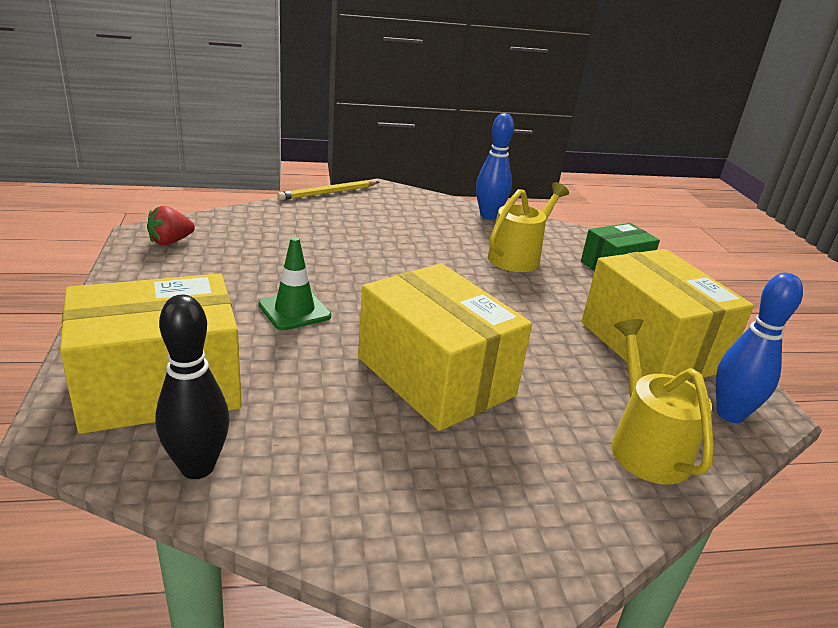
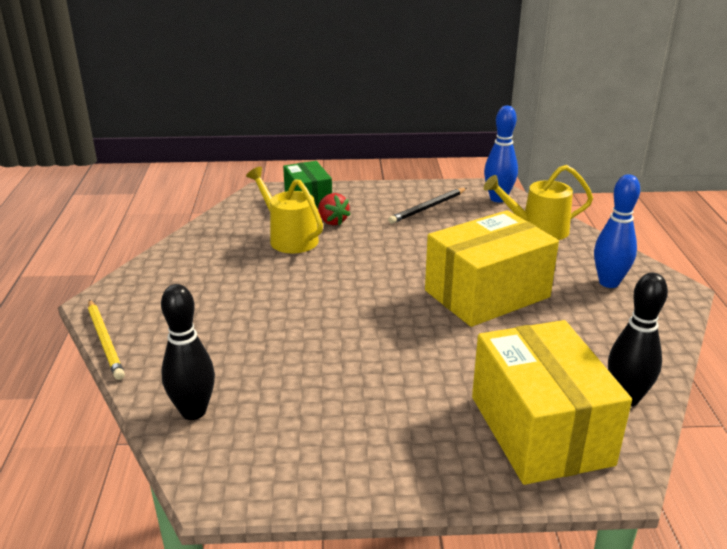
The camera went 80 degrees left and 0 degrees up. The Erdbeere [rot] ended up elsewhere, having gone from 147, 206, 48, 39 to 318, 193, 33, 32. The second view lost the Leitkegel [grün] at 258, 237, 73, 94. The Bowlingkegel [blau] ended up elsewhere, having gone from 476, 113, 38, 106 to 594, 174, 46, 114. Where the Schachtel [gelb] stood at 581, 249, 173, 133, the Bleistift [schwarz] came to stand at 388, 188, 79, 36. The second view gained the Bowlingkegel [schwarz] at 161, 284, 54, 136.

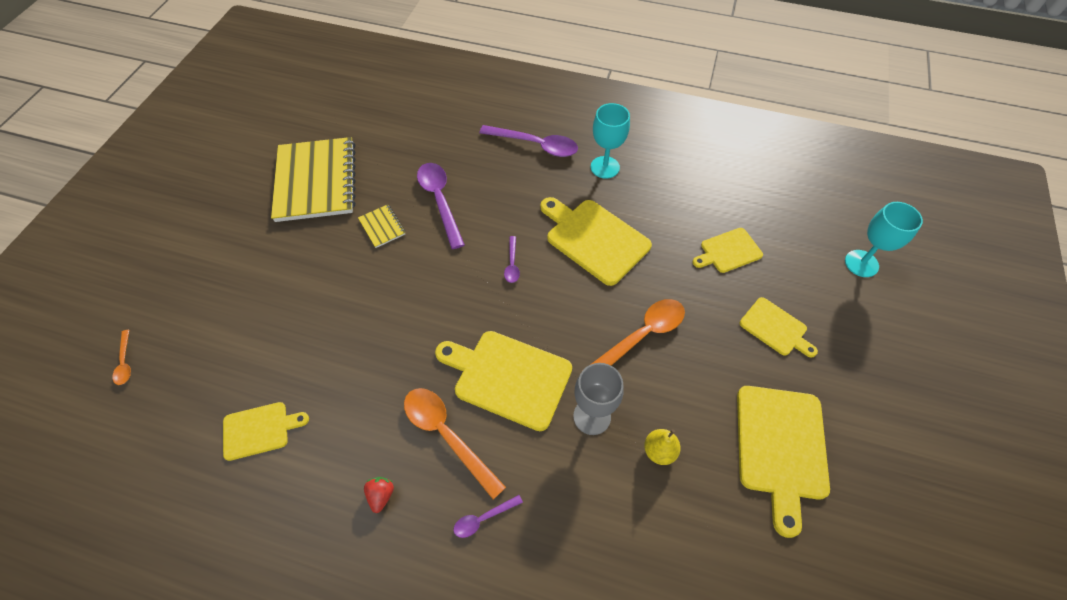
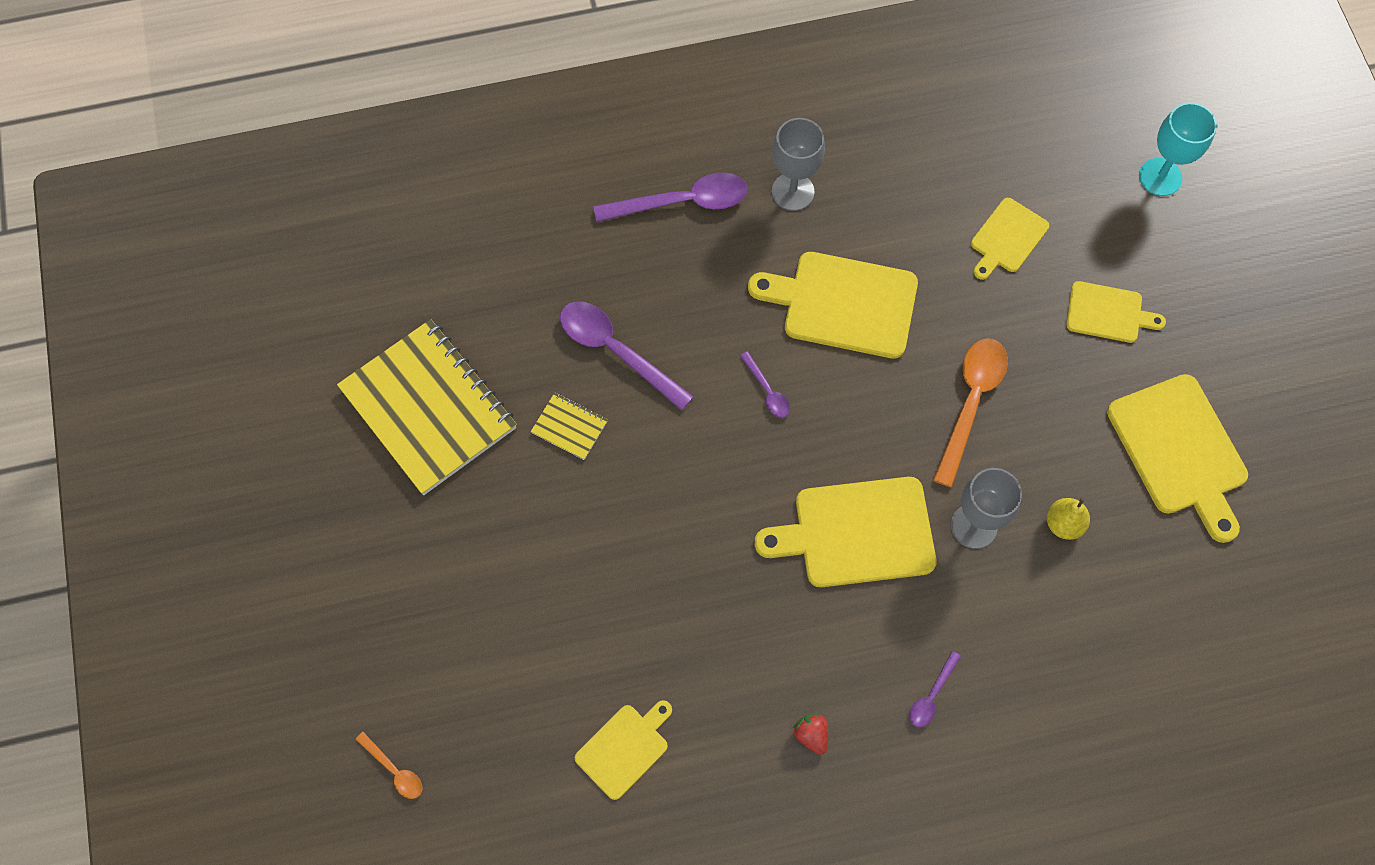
The camera went 30 degrees left and 10 degrees up. The second view lost the Löffel [orange] at 404, 388, 102, 111. What was the Kelch [türkis] at 591, 103, 39, 76 turned into the Kelch [grau] at 772, 118, 53, 93.

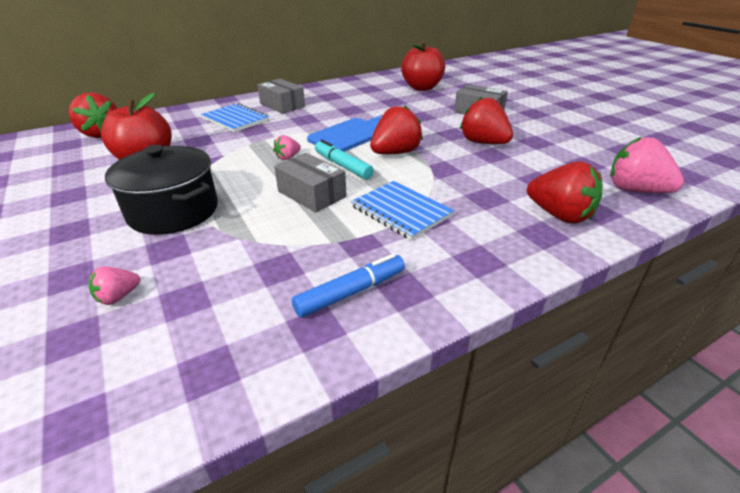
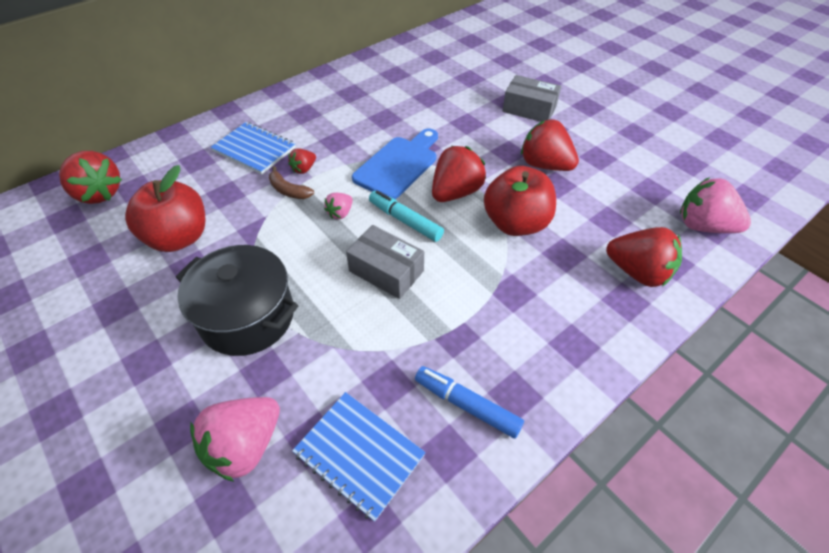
The camera went 10 degrees left and 15 degrees up. The size of the Erdbeere [rosa] at 89, 266, 51, 39 changed by a factor of 1.96. The second view lost the Schachtel [grau] at 257, 79, 48, 35. The Filzstift [blau] at 292, 254, 113, 64 ended up facing another way, 105 degrees counterclockwise from before. The Notizbuch [blau] ended up elsewhere, having gone from 351, 181, 103, 59 to 292, 392, 134, 130. The Apfel [rot] ended up elsewhere, having gone from 401, 41, 44, 50 to 484, 166, 72, 70. The second view gained the Banane [braun] at 269, 166, 45, 33. The second view gained the Erdbeere [rot] at 288, 149, 28, 25.

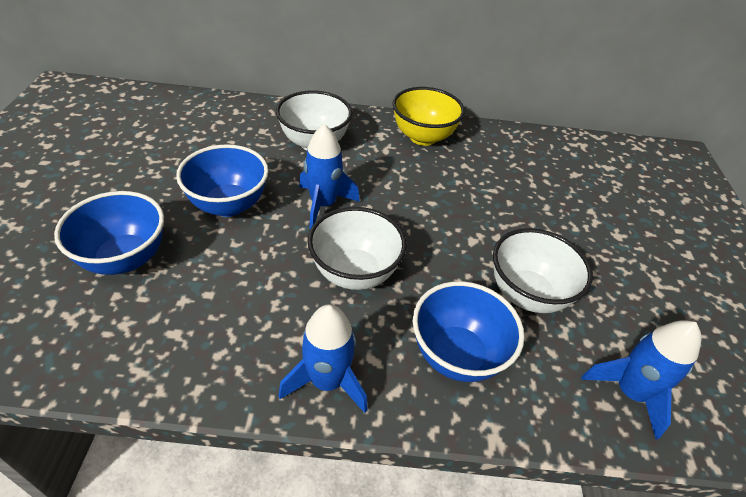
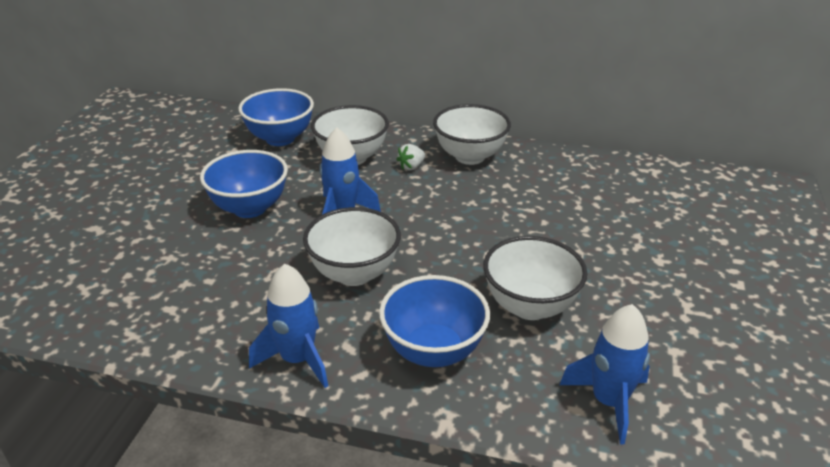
The camera went 15 degrees right and 10 degrees down. The Schüssel [blau] ended up elsewhere, having gone from 54, 191, 110, 84 to 238, 88, 76, 58. What was the Schüssel [gelb] at 392, 87, 73, 59 turned into the Schüssel [weiß] at 433, 104, 78, 61. The second view gained the Erdbeere [weiß] at 396, 144, 29, 26.

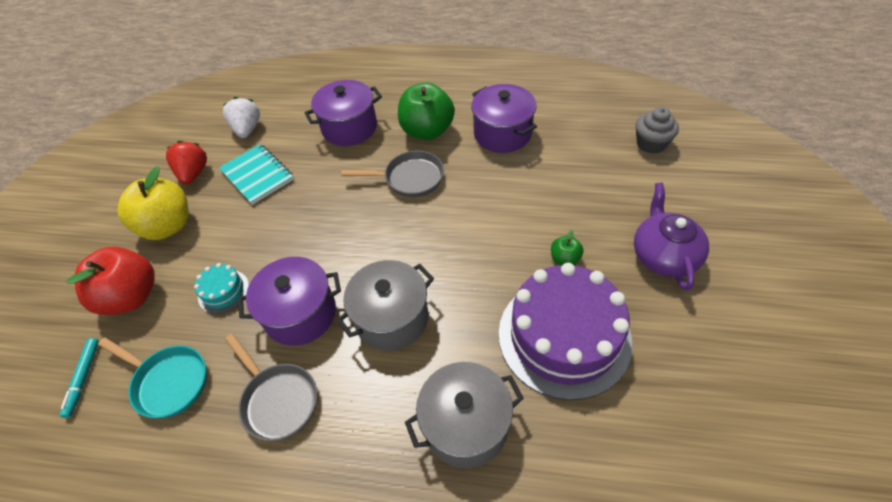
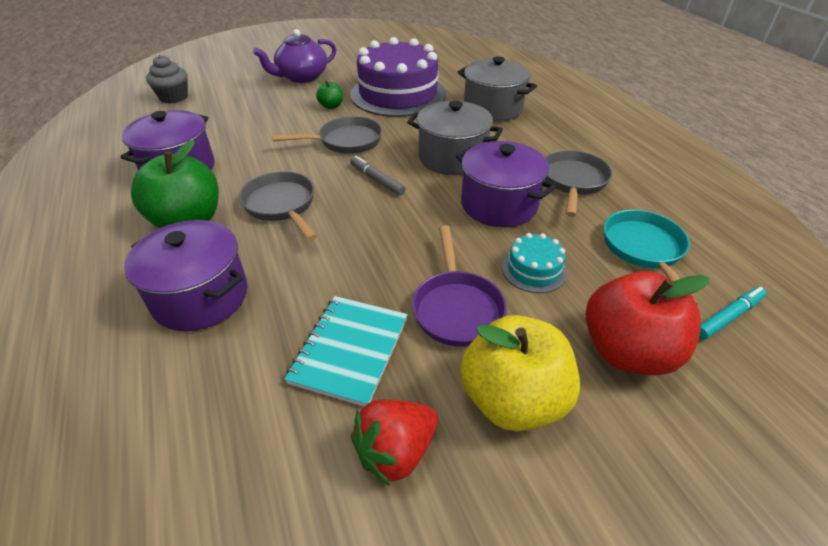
The camera went 125 degrees left and 10 degrees down. The second view lost the Erdbeere [weiß] at 223, 97, 37, 41. The second view gained the Pfanne [grau] at 272, 116, 110, 38. The second view gained the Filzstift [grau] at 350, 156, 56, 40. The second view gained the Pfanne [lila] at 412, 225, 95, 122.

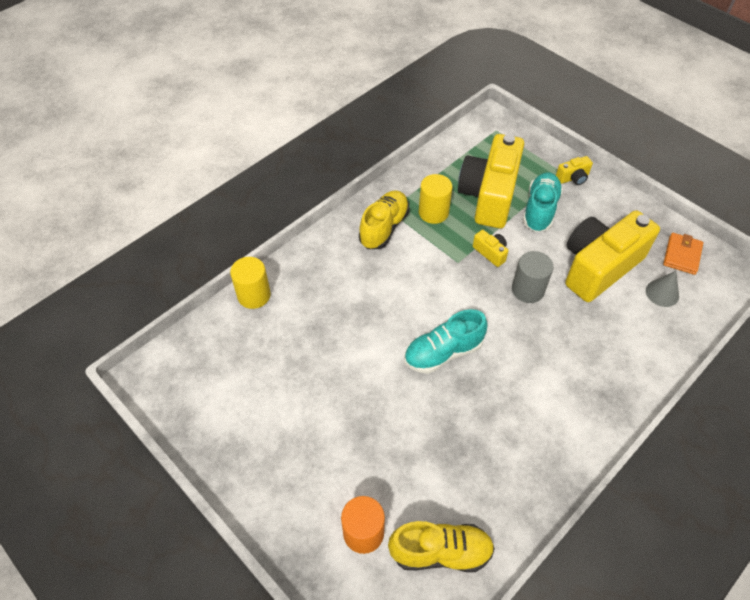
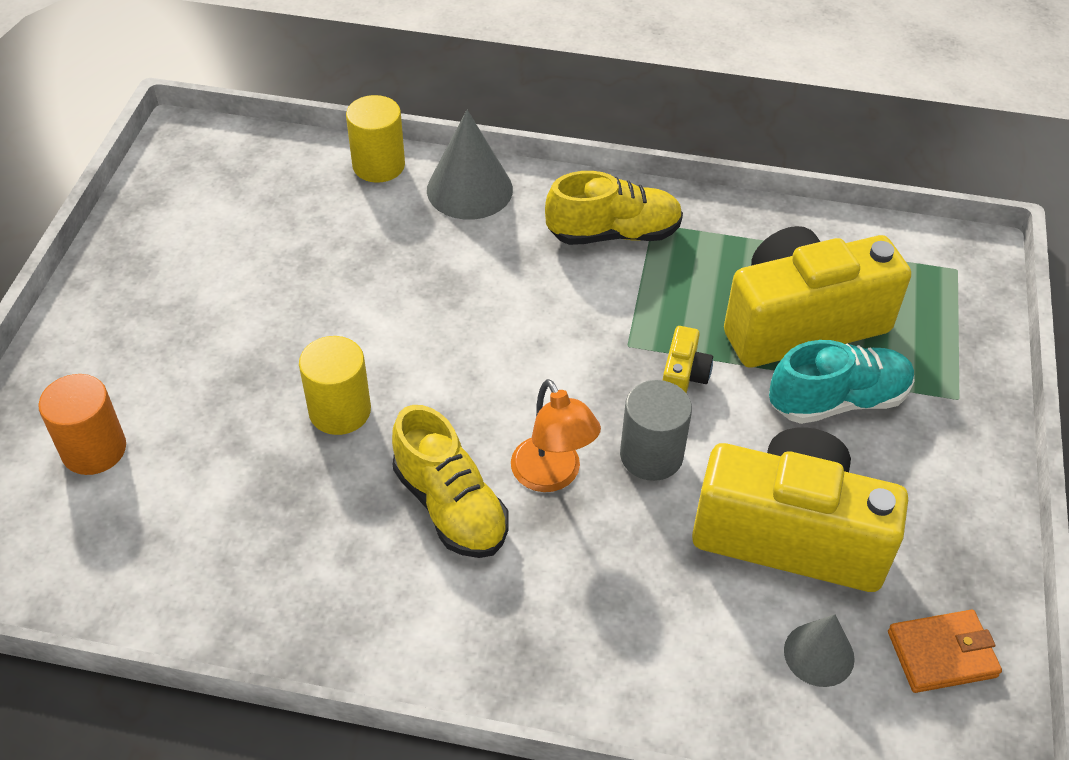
The camera went 55 degrees right and 5 degrees down. The Schuh [gelb] ended up elsewhere, having gone from 388, 521, 107, 51 to 392, 405, 117, 153. The second view lost the Schuh [türkis] at 404, 309, 84, 65. The Vollzylinder [gelb] ended up elsewhere, having gone from 419, 174, 33, 50 to 299, 336, 72, 99. The second view lost the Kamera [gelb] at 556, 156, 37, 29. The second view gained the Kegel [grau] at 427, 110, 86, 110. The second view gained the Lampe [orange] at 511, 379, 90, 113.

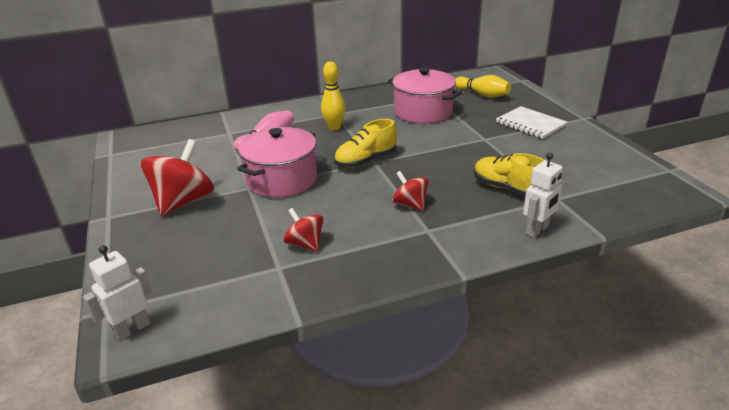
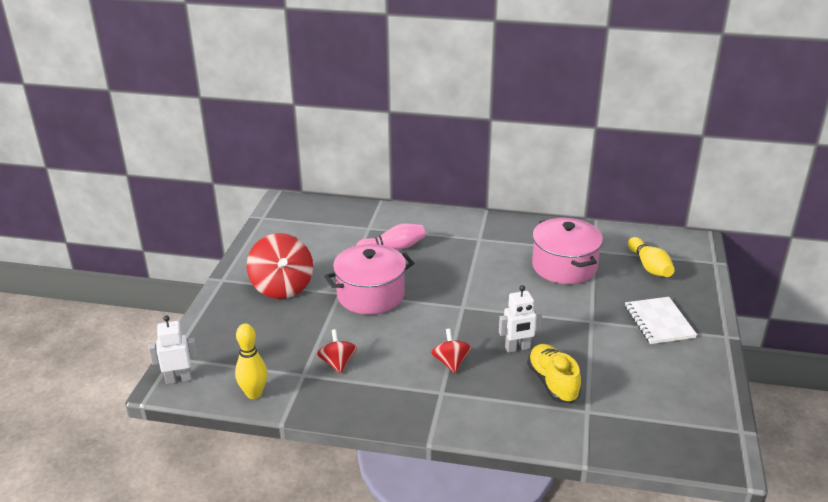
The camera went 30 degrees right and 0 degrees up. The Kreisel [rot] at 140, 139, 74, 77 ended up facing another way, 105 degrees clockwise from before. The Bowlingkegel [gelb] ended up elsewhere, having gone from 321, 61, 25, 69 to 235, 323, 33, 76. The second view lost the Schuh [gelb] at 334, 119, 63, 49. The Roboter [weiß] ended up elsewhere, having gone from 523, 153, 40, 85 to 499, 285, 43, 68.

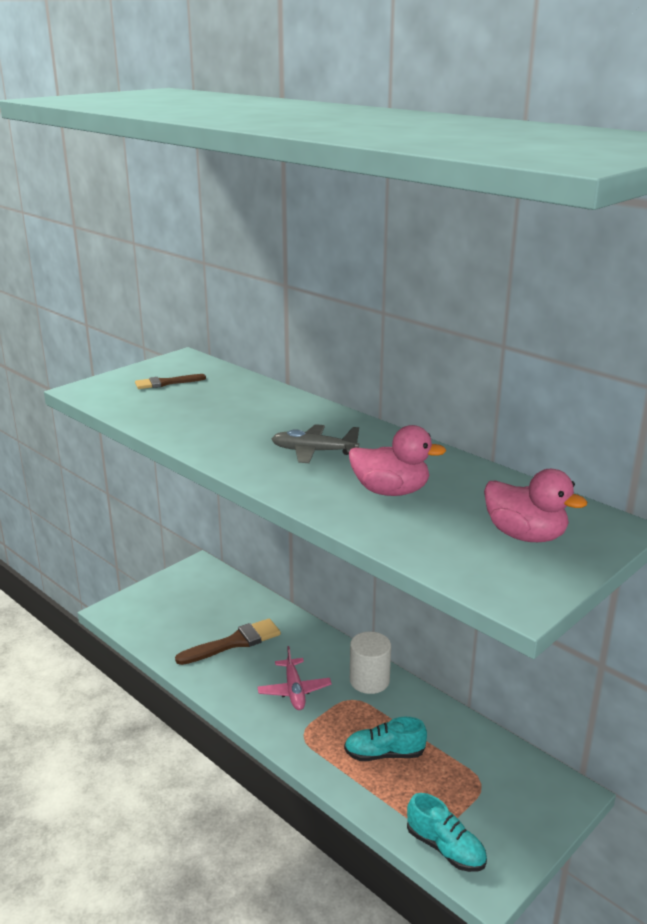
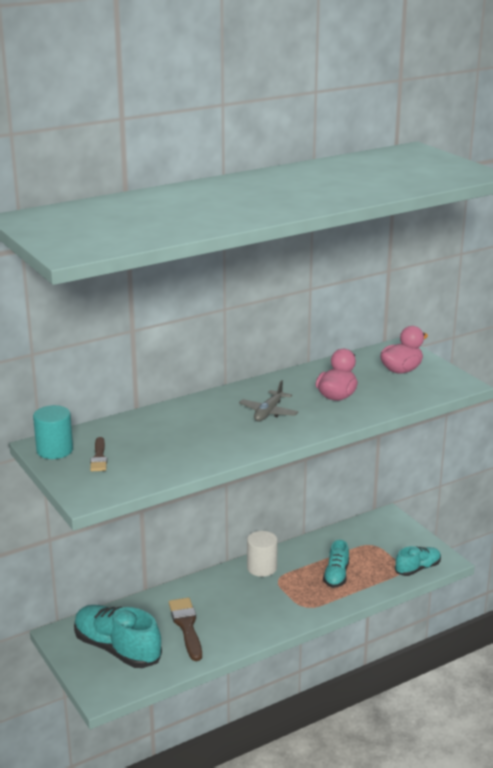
The camera went 75 degrees left and 0 degrees up. The second view lost the Flugzeug [rosa] at 257, 646, 75, 64. The second view gained the Vollzylinder [türkis] at 33, 405, 40, 54. The second view gained the Schuh [türkis] at 74, 605, 88, 63.

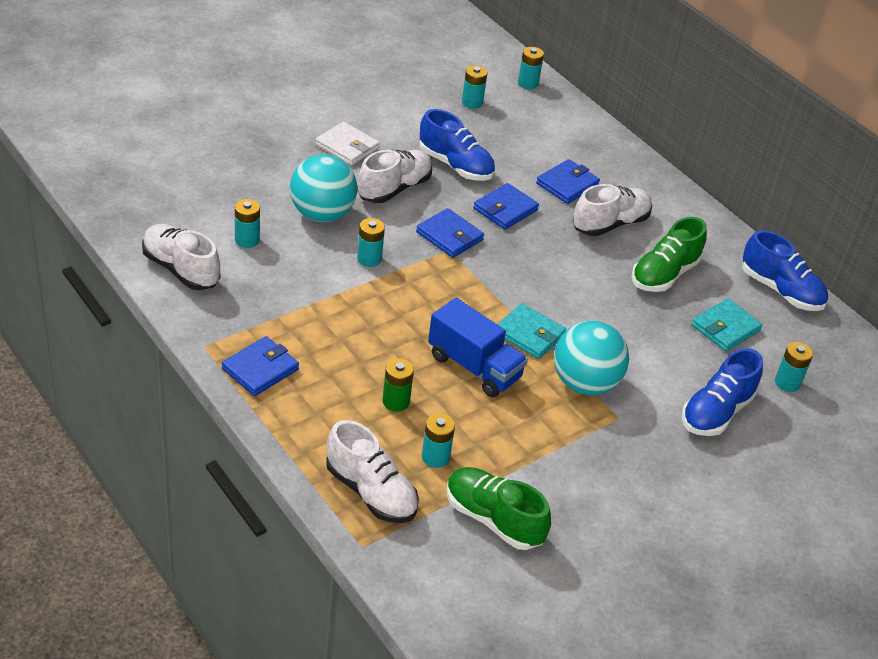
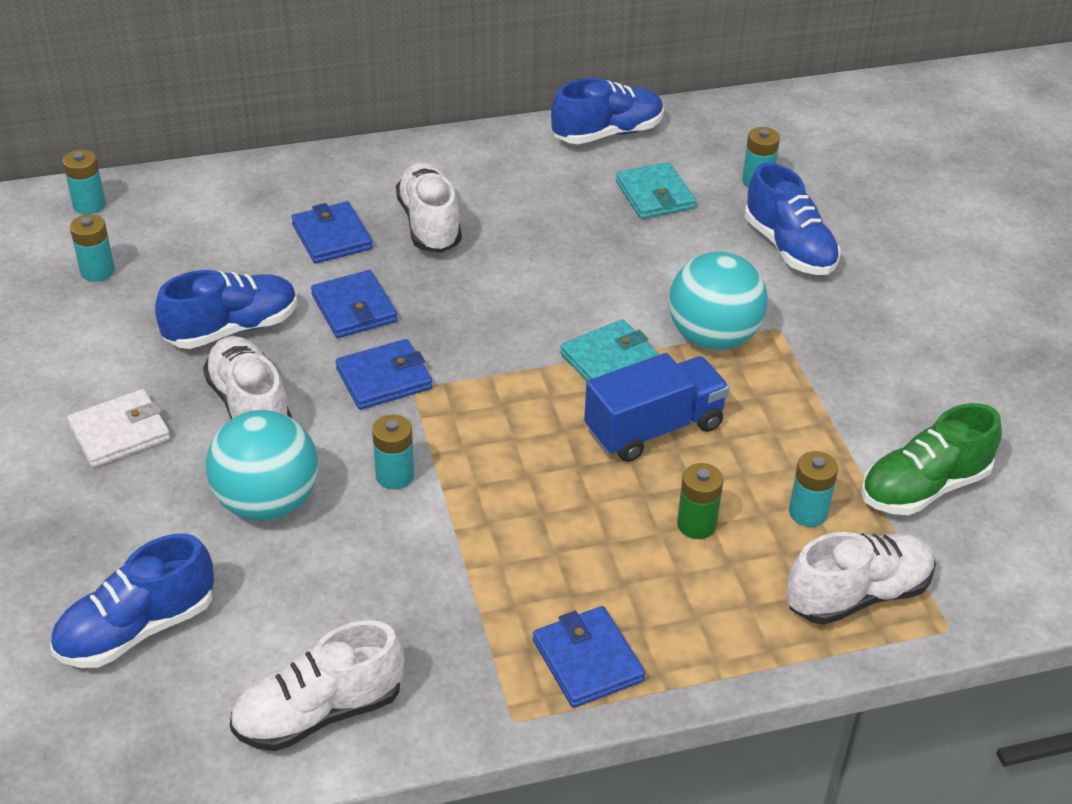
The camera went 65 degrees left and 0 degrees up. The second view lost the Batterie [türkis] at 235, 199, 25, 49. The second view lost the Schuh [grün] at 631, 217, 76, 75. The second view gained the Schuh [blau] at 51, 533, 163, 135.

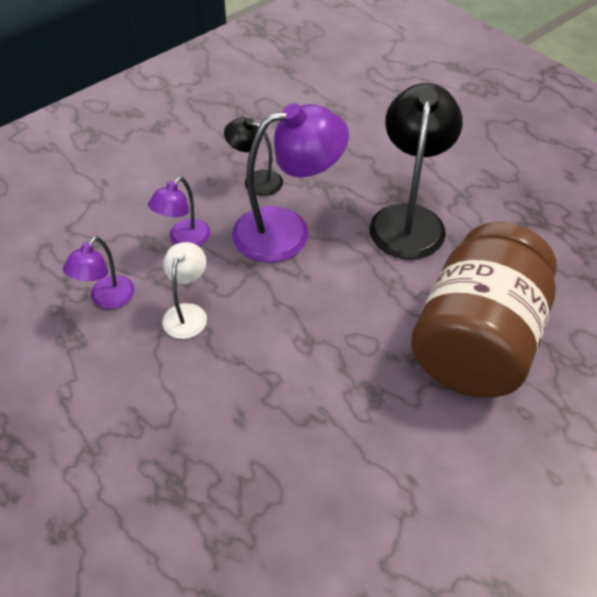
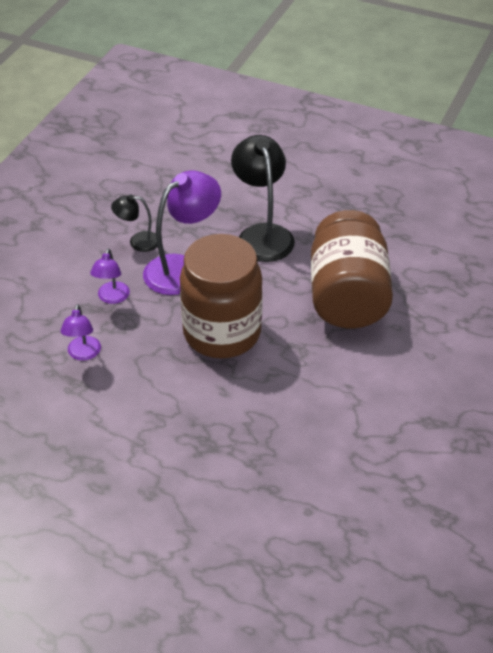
The camera went 25 degrees left and 5 degrees down. The second view lost the Lampe [weiß] at 162, 242, 45, 97. The second view gained the Einmachglas [braun] at 180, 234, 83, 124.

